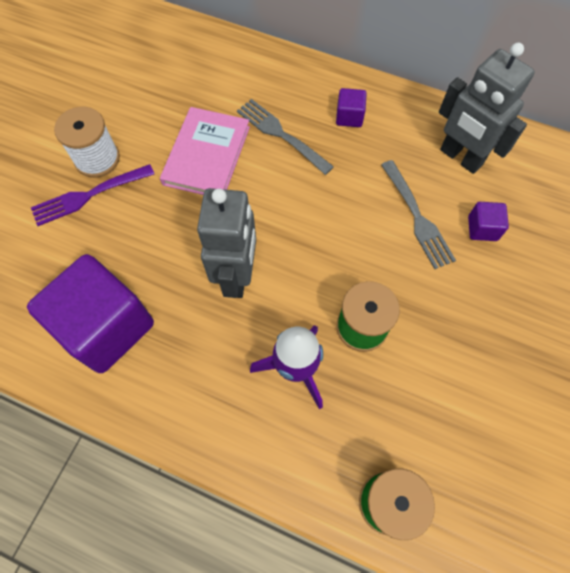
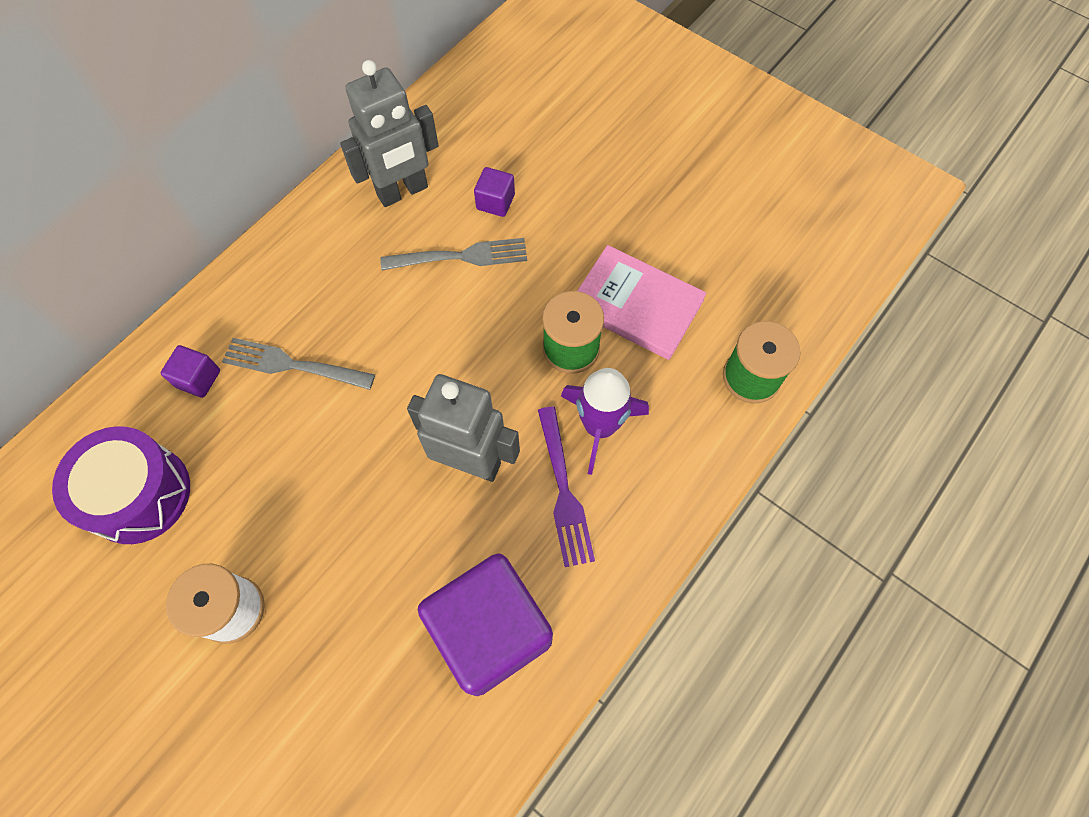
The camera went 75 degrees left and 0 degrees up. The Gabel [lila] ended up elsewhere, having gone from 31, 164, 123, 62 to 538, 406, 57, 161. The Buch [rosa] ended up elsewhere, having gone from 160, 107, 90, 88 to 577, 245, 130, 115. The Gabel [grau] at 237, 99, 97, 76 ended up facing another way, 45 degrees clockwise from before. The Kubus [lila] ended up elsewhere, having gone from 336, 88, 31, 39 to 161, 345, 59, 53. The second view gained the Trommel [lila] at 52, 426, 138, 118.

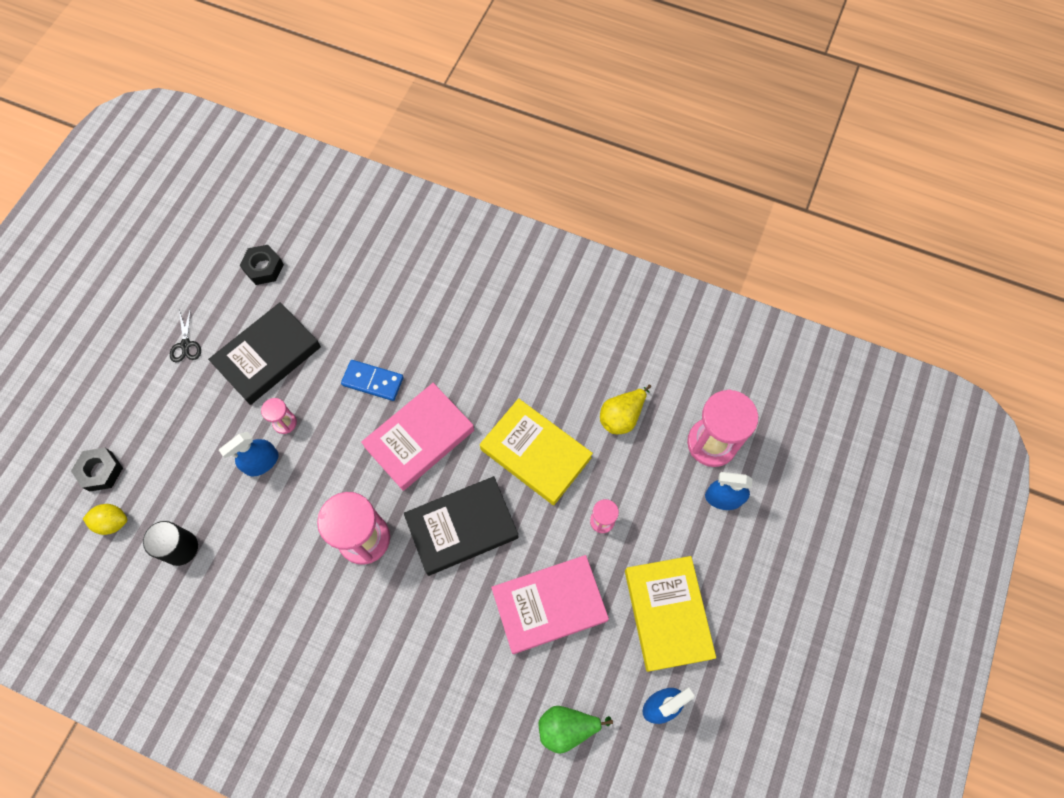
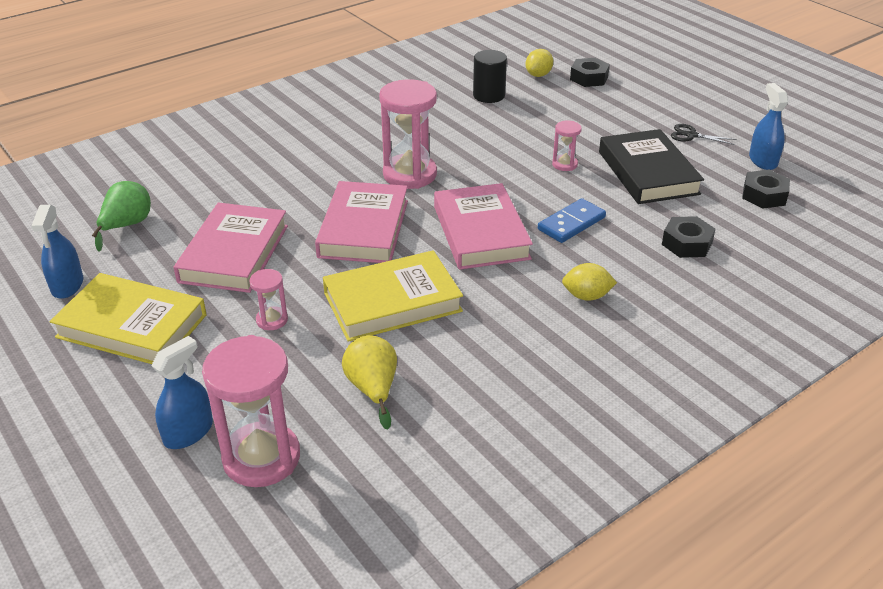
The camera went 120 degrees right and 30 degrees down. The Sprühflasche [blau] ended up elsewhere, having gone from 219, 432, 60, 45 to 749, 83, 39, 87. What was the Buch [schwarz] at 404, 476, 115, 100 turned into the Buch [rosa] at 315, 181, 93, 82. The second view gained the Zitrone [gelb] at 562, 263, 55, 38. The second view gained the Sechskantmutter [schwarz] at 662, 216, 53, 42.

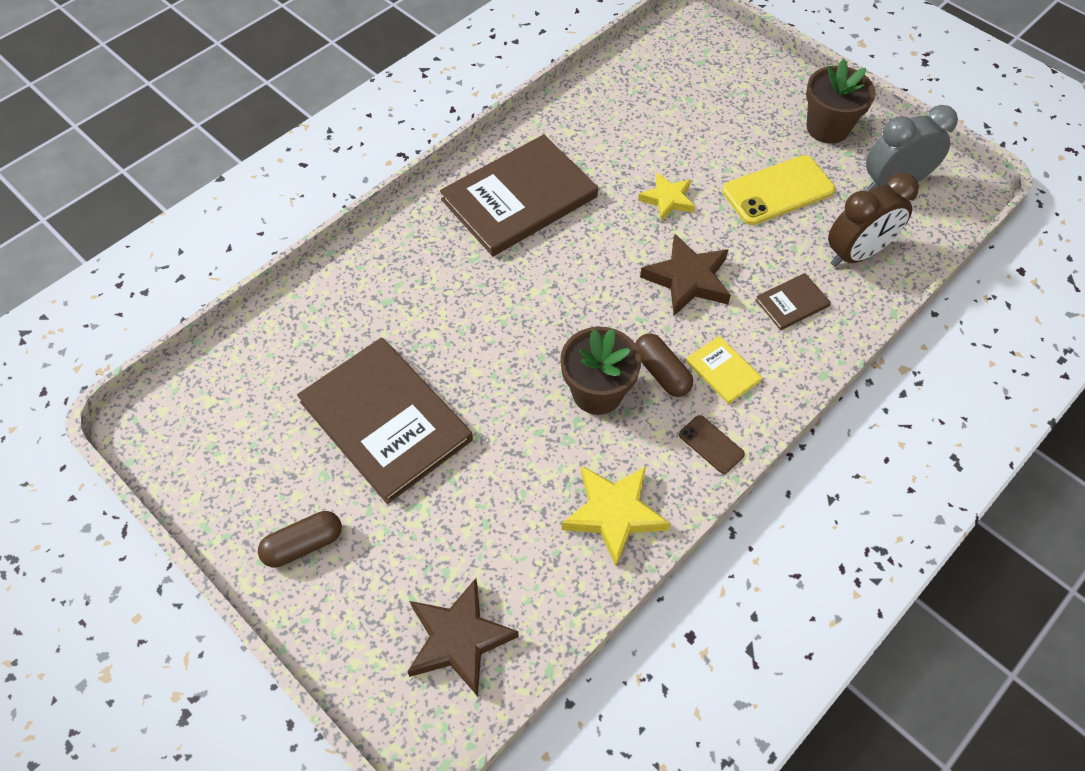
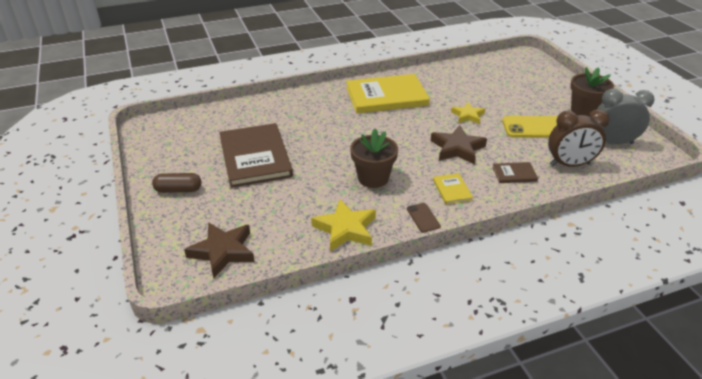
The camera went 25 degrees right and 20 degrees down. What was the Buch [braun] at 440, 134, 158, 122 turned into the Buch [gelb] at 346, 74, 84, 39. The second view lost the Kapsel [braun] at 635, 333, 58, 64.

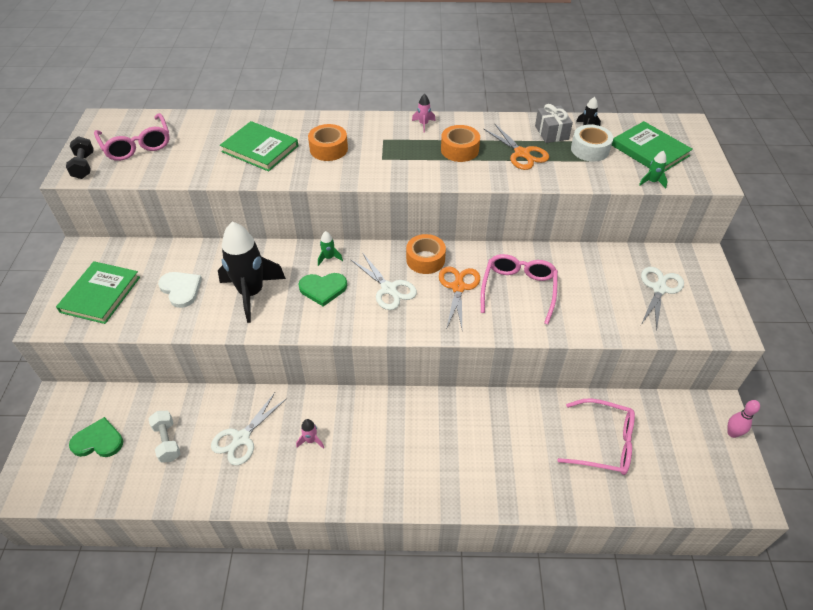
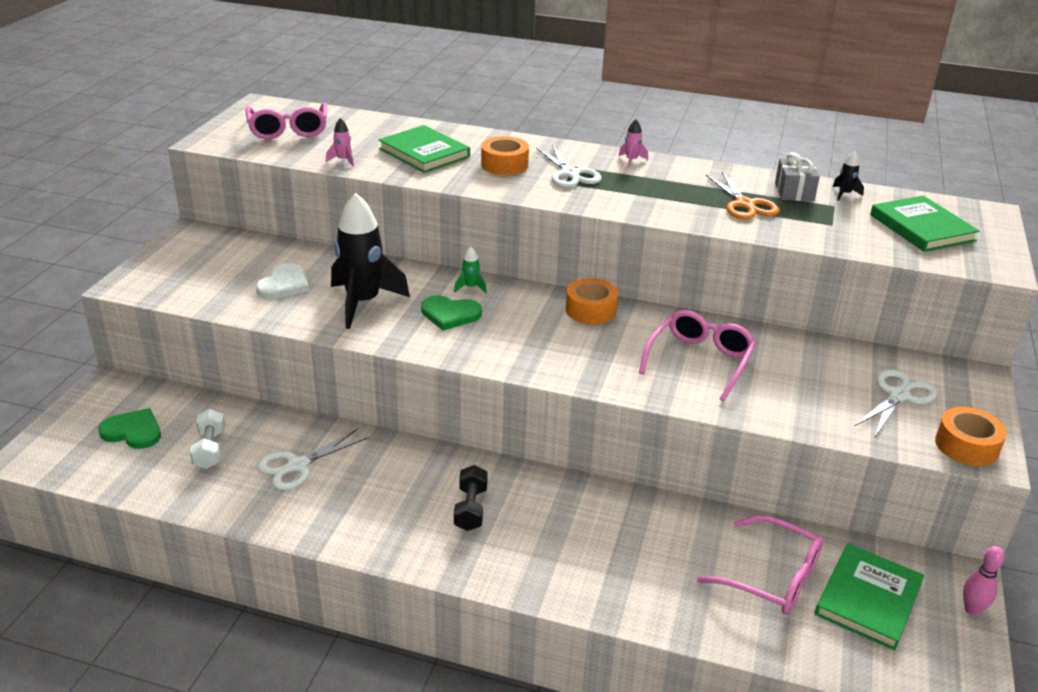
The camera went 15 degrees right and 15 degrees down. The Buch [grün] ended up elsewhere, having gone from 56, 261, 84, 63 to 815, 544, 109, 106. The Hantel [schwarz] ended up elsewhere, having gone from 66, 136, 28, 43 to 454, 465, 34, 66. The Herz [weiß] at 158, 272, 44, 36 ended up facing another way, 45 degrees clockwise from before. The Rakete [rosa] ended up elsewhere, having gone from 296, 419, 28, 30 to 326, 118, 28, 49. The Schere [weiß] ended up elsewhere, having gone from 350, 252, 67, 58 to 536, 145, 66, 43. The second view lost the Schere [orange] at 439, 266, 41, 64. The Klebeband [orange] ended up elsewhere, having gone from 441, 125, 39, 37 to 935, 407, 72, 59. The second view lost the Klebeband [weiß] at 571, 125, 42, 37. The second view lost the Rakete [grün] at 639, 151, 29, 38.

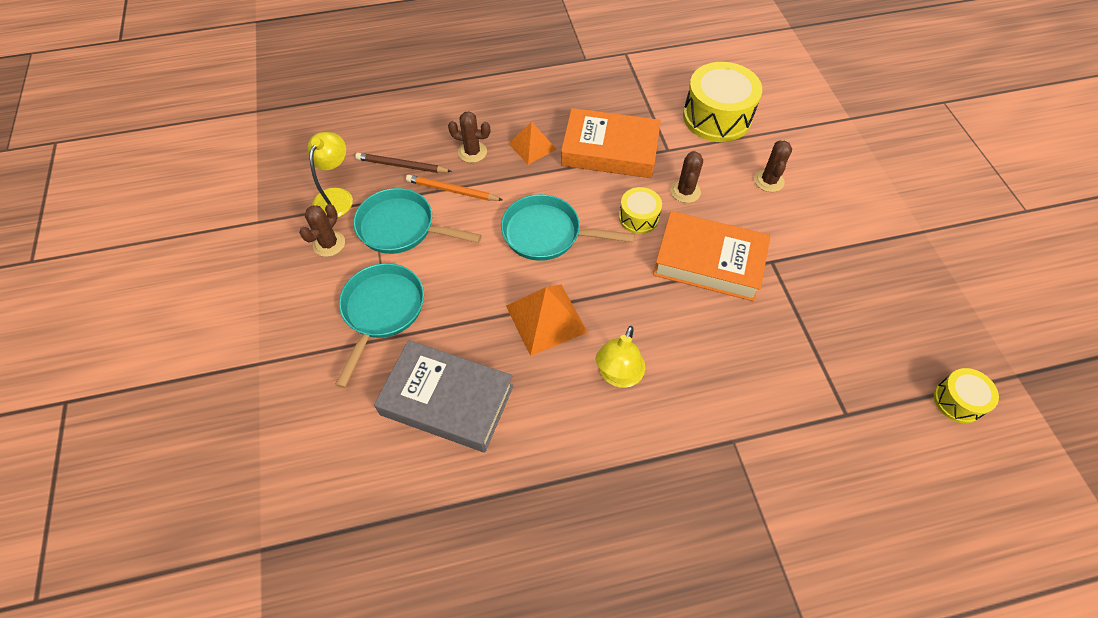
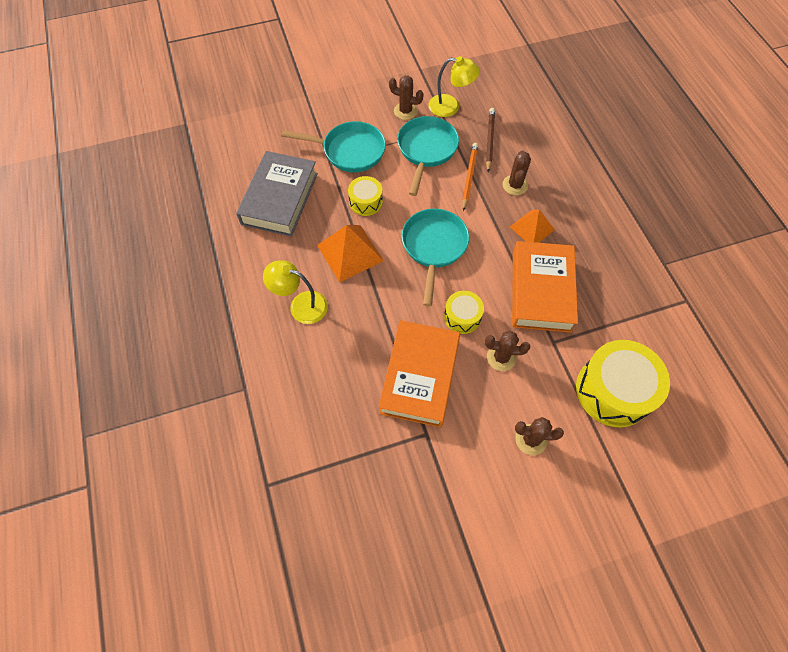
The camera went 85 degrees right and 5 degrees up. The Trommel [gelb] ended up elsewhere, having gone from 934, 368, 65, 55 to 348, 176, 35, 40.

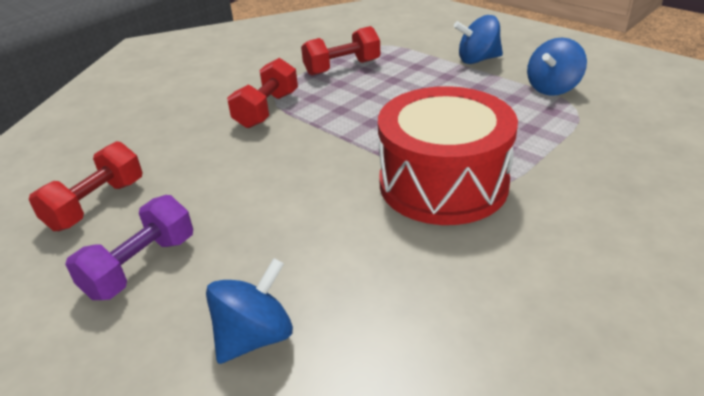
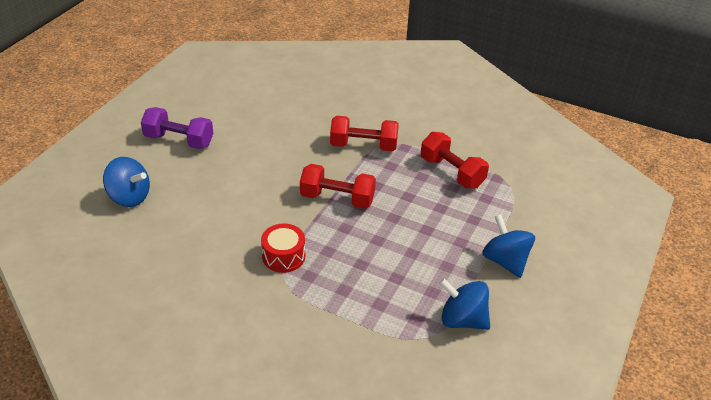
The camera went 70 degrees right and 5 degrees up. The Hantel [rot] ended up elsewhere, having gone from 28, 141, 114, 90 to 300, 164, 76, 44. The size of the Trommel [rot] at 378, 86, 140, 139 changed by a factor of 0.44.

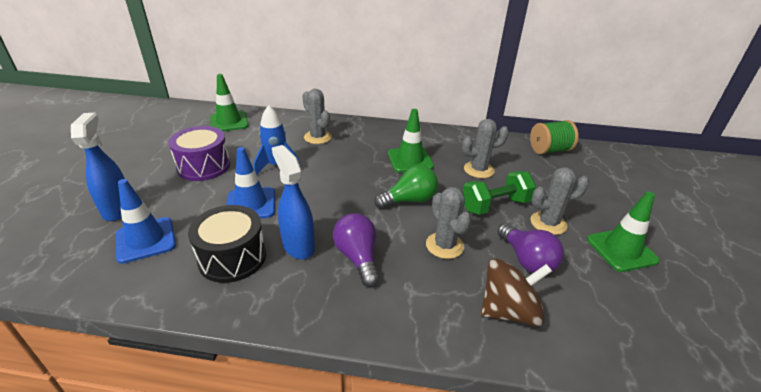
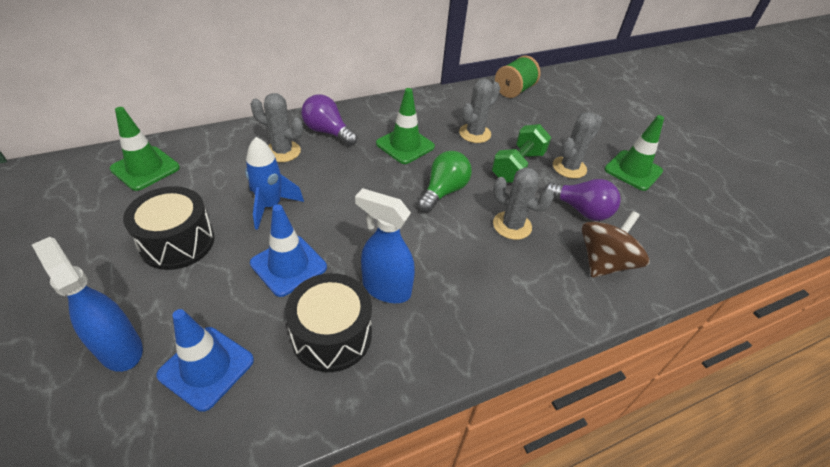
The camera went 35 degrees left and 10 degrees up. What was the Trommel [lila] at 168, 126, 62, 55 turned into the Trommel [schwarz] at 123, 186, 92, 84. The Glühbirne [lila] ended up elsewhere, having gone from 333, 213, 46, 74 to 301, 94, 56, 52.

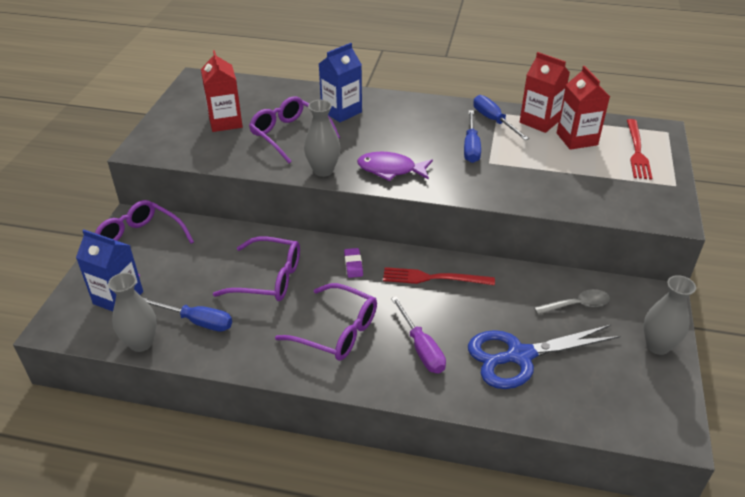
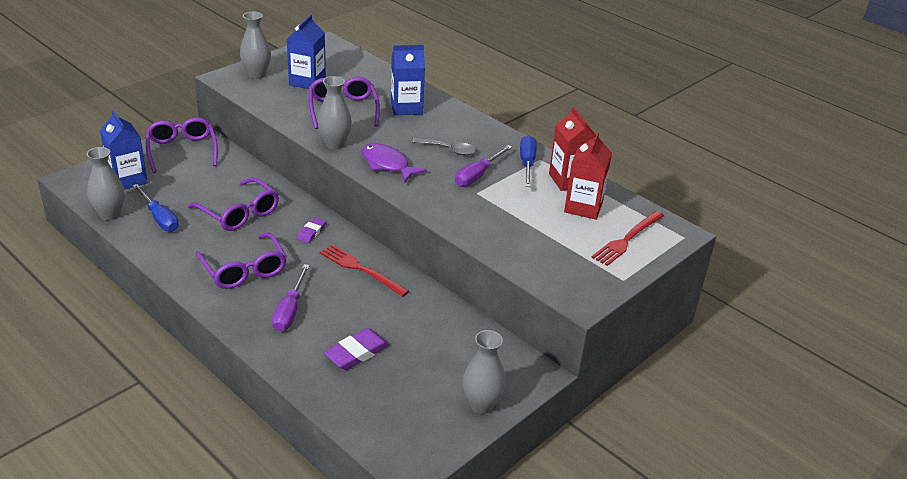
The camera went 30 degrees right and 5 degrees down. What was the Getränkekarton [rot] at 201, 50, 42, 82 turned into the Getränkekarton [blau] at 287, 15, 39, 74. What was the Schraubenzieher [blau] at 464, 110, 17, 53 turned into the Schraubenzieher [lila] at 455, 145, 57, 42. Where the Schere [blau] stood at 468, 325, 152, 64, the Radiergummi [lila] came to stand at 323, 328, 67, 42. The Löffel [grau] ended up elsewhere, having gone from 534, 289, 76, 26 to 412, 137, 64, 18. The second view gained the Vase [grau] at 240, 12, 31, 67.

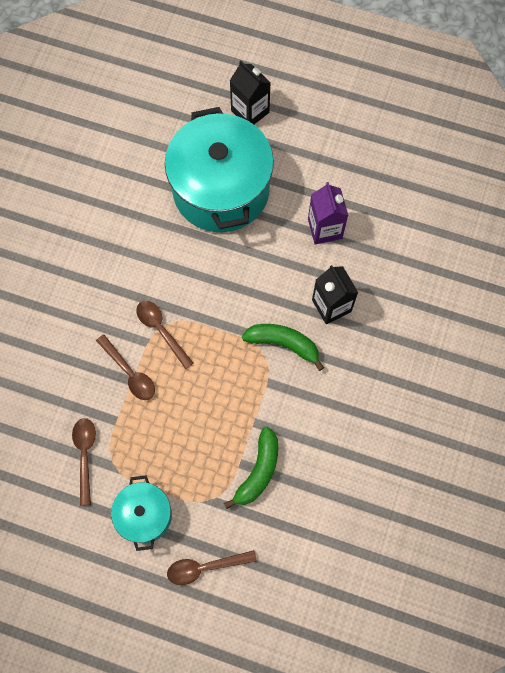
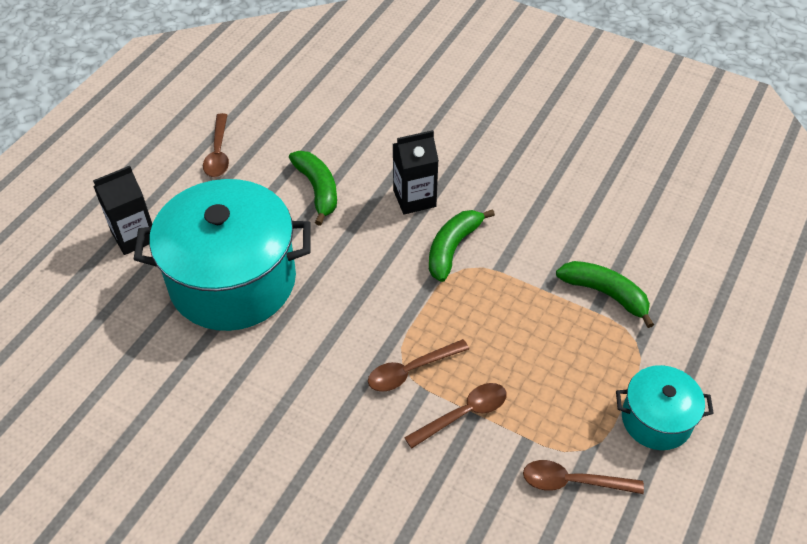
The camera went 80 degrees left and 20 degrees down. The Löffel [braun] ended up elsewhere, having gone from 167, 550, 90, 35 to 203, 113, 26, 64. Where the Getränkekarton [lila] stood at 308, 182, 41, 63, the Banane [grün] came to stand at 289, 151, 48, 75.

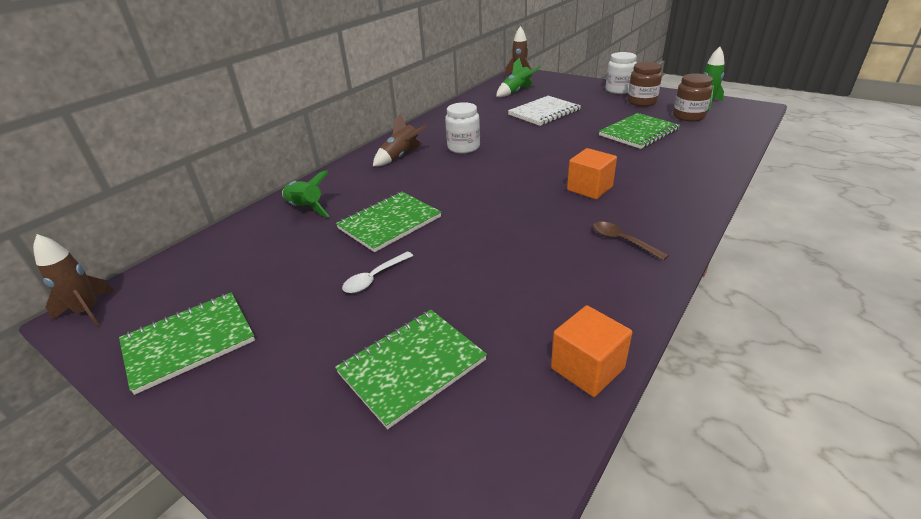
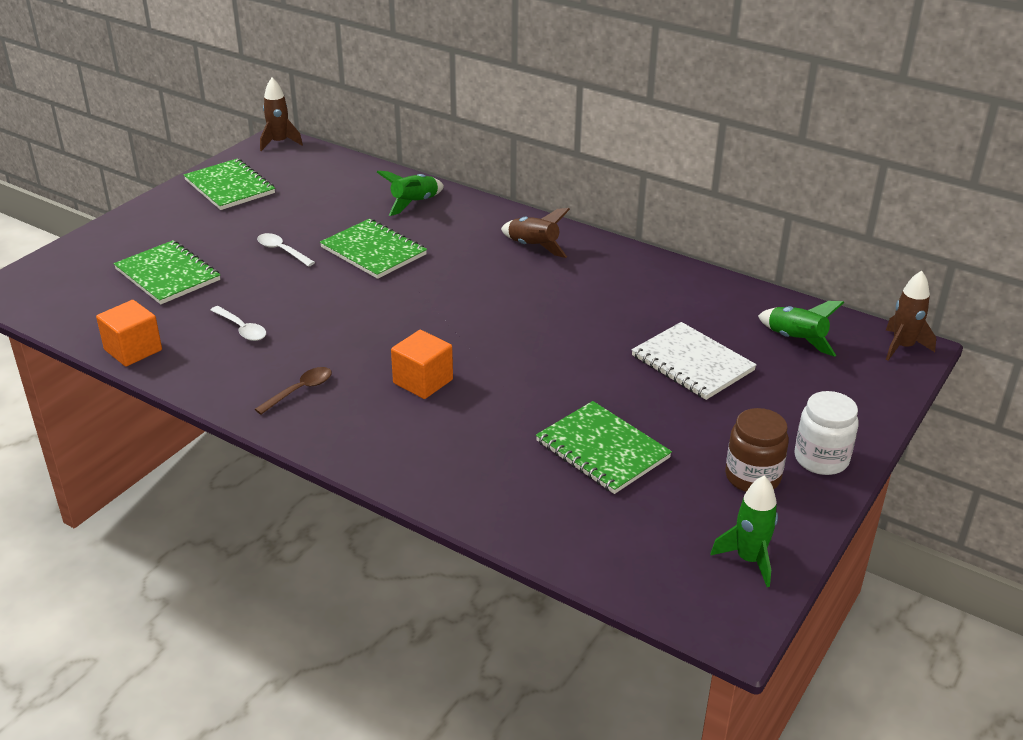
The camera went 85 degrees right and 0 degrees up. The second view lost the Einmachglas [weiß] at 445, 102, 35, 51. The second view lost the Einmachglas [braun] at 673, 73, 40, 49. The second view gained the Löffel [weiß] at 210, 306, 56, 35.

